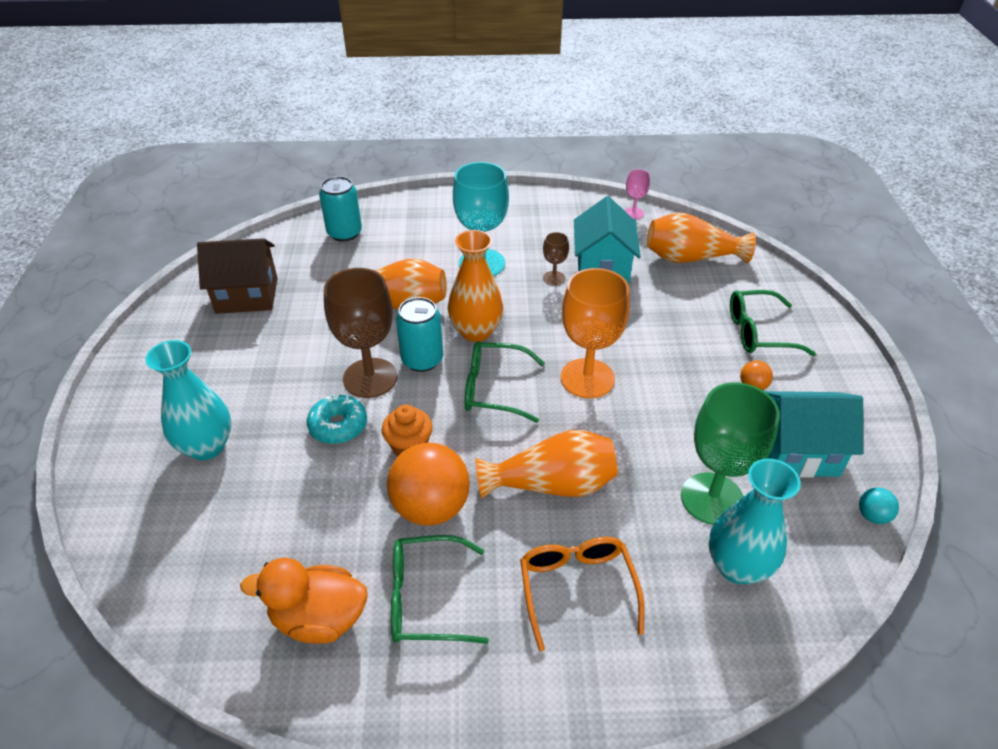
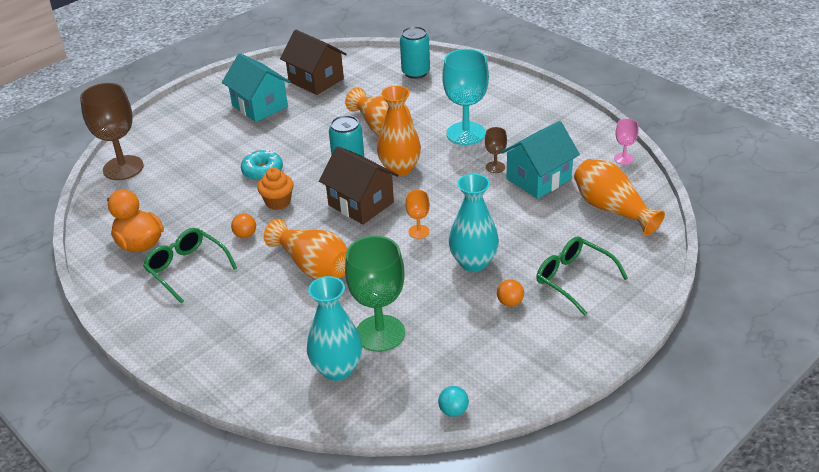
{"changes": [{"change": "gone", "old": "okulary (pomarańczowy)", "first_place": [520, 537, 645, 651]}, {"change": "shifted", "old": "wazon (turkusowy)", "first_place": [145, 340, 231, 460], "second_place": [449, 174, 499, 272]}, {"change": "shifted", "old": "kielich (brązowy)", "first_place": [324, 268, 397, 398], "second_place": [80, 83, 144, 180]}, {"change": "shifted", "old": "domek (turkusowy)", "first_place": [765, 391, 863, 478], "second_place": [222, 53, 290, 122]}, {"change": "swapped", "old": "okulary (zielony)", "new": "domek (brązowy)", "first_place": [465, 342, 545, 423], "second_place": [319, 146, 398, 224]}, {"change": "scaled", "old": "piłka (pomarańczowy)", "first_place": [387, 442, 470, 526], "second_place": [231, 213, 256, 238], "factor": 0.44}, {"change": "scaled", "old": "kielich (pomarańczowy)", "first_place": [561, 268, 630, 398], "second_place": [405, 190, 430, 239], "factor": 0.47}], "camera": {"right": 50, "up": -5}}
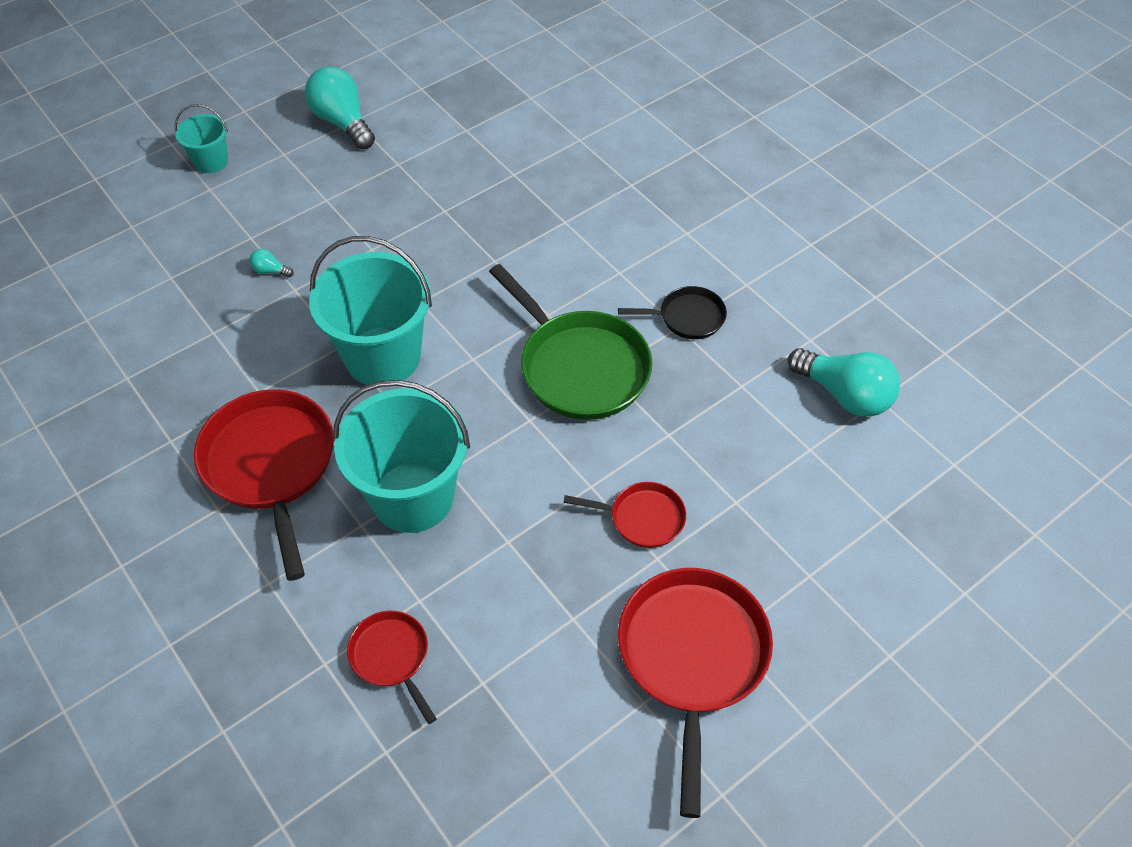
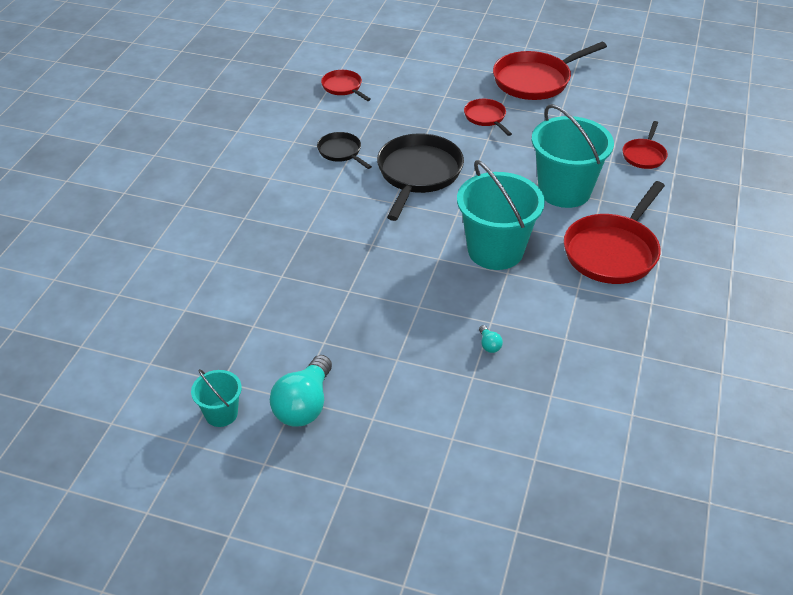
{"changes": [{"change": "shifted", "old": "wiadro (turkusowy)", "first_place": [175, 104, 228, 173], "second_place": [191, 369, 242, 427]}, {"change": "swapped", "old": "żarówka (turkusowy)", "new": "patelnia (czerwony)", "first_place": [787, 348, 900, 417], "second_place": [321, 70, 371, 101]}, {"change": "repainted", "old": "patelnia (zielony)", "new": "patelnia (czarny)", "first_place": [489, 264, 653, 420], "second_place": [377, 133, 464, 221]}], "camera": {"right": -125, "up": -10}}
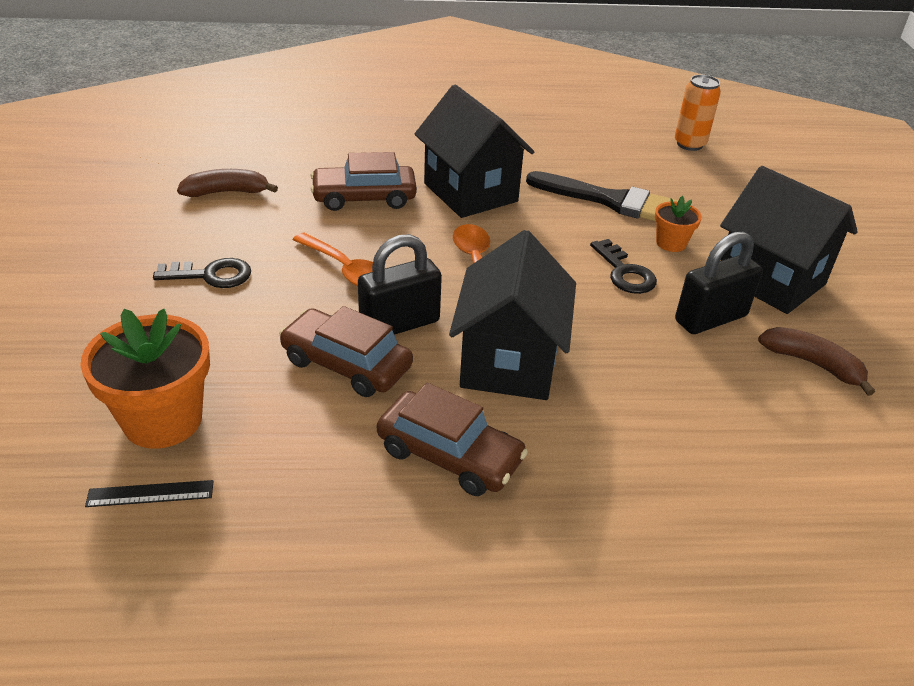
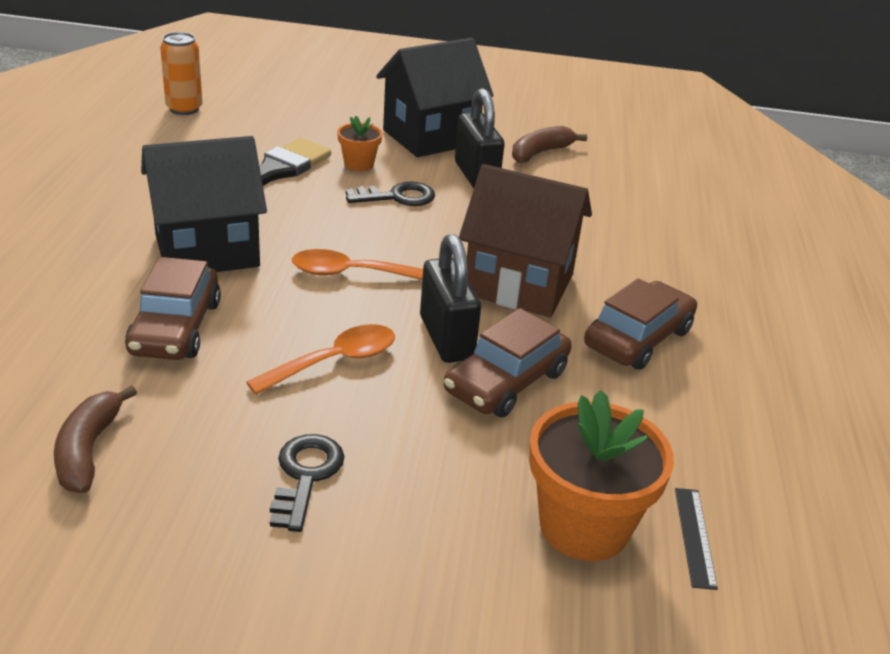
{"changes": [{"change": "repainted", "old": "domek (czarny)", "new": "domek (brązowy)", "first_place": [449, 230, 576, 400], "second_place": [459, 164, 592, 317]}], "camera": {"right": -80, "up": -5}}
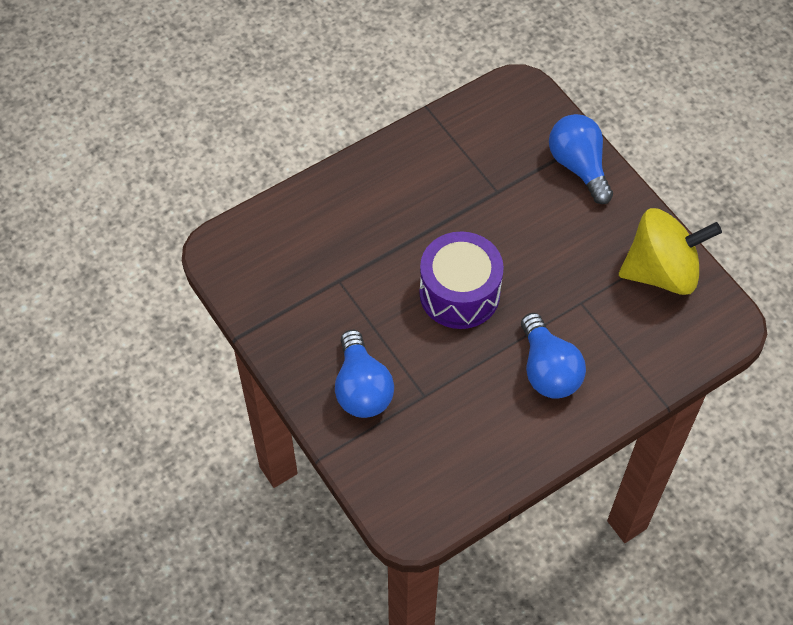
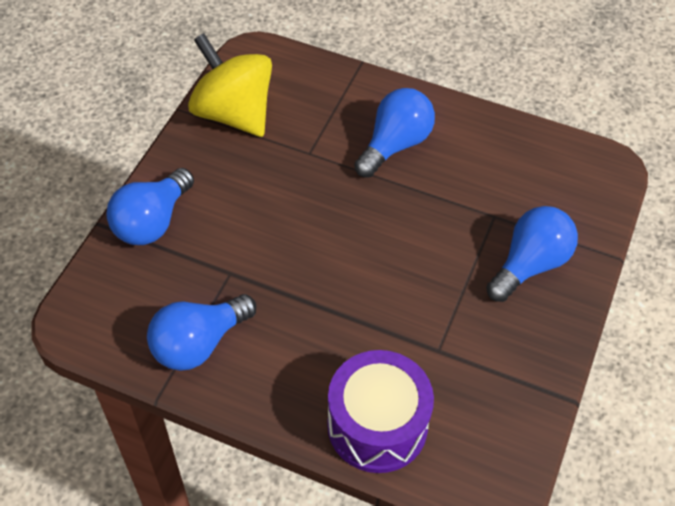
{"changes": [{"change": "new", "new": "żarówka (niebieski)", "second_place": [147, 294, 256, 371]}, {"change": "shifted", "old": "bęben (fioletowy)", "first_place": [419, 231, 504, 329], "second_place": [327, 350, 434, 473]}], "camera": {"right": -125, "up": -5}}
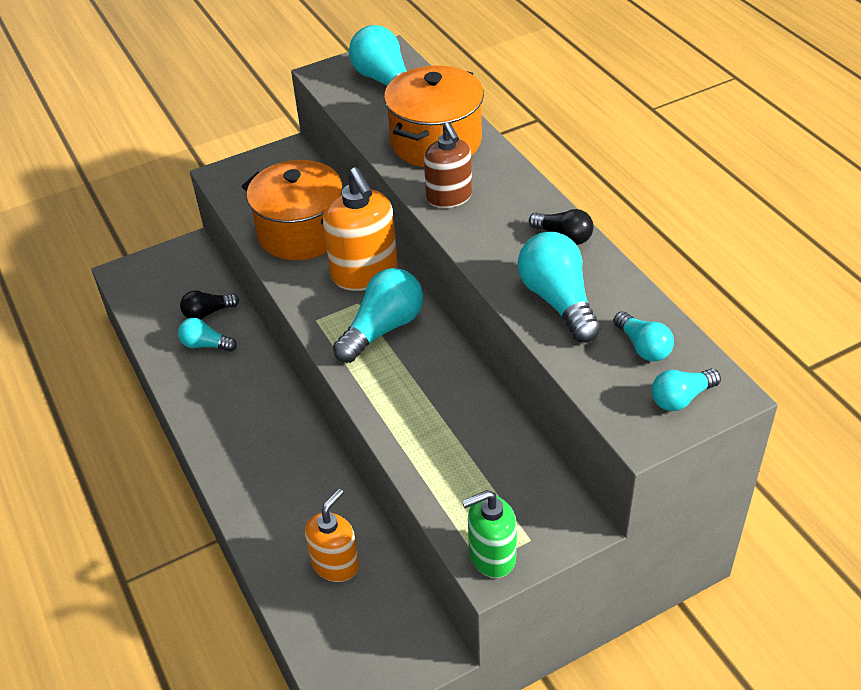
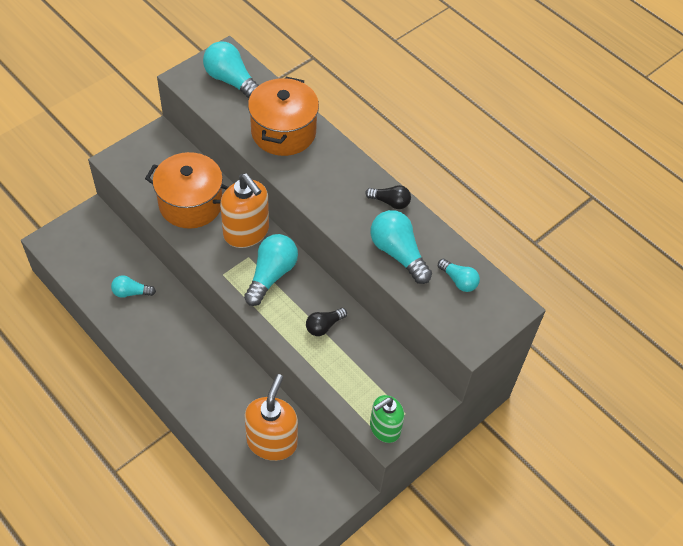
{"changes": [{"change": "gone", "old": "dozownik mydła (brązowy)", "first_place": [424, 122, 472, 208]}, {"change": "gone", "old": "żarówka (turkusowy)", "first_place": [652, 369, 721, 411]}, {"change": "shifted", "old": "żarówka (czarny)", "first_place": [180, 291, 239, 319], "second_place": [306, 308, 347, 336]}, {"change": "scaled", "old": "dozownik mydła (pomarańczowy)", "first_place": [305, 488, 359, 582], "second_place": [244, 374, 298, 461], "factor": 1.54}], "camera": {"right": -20, "up": 10}}
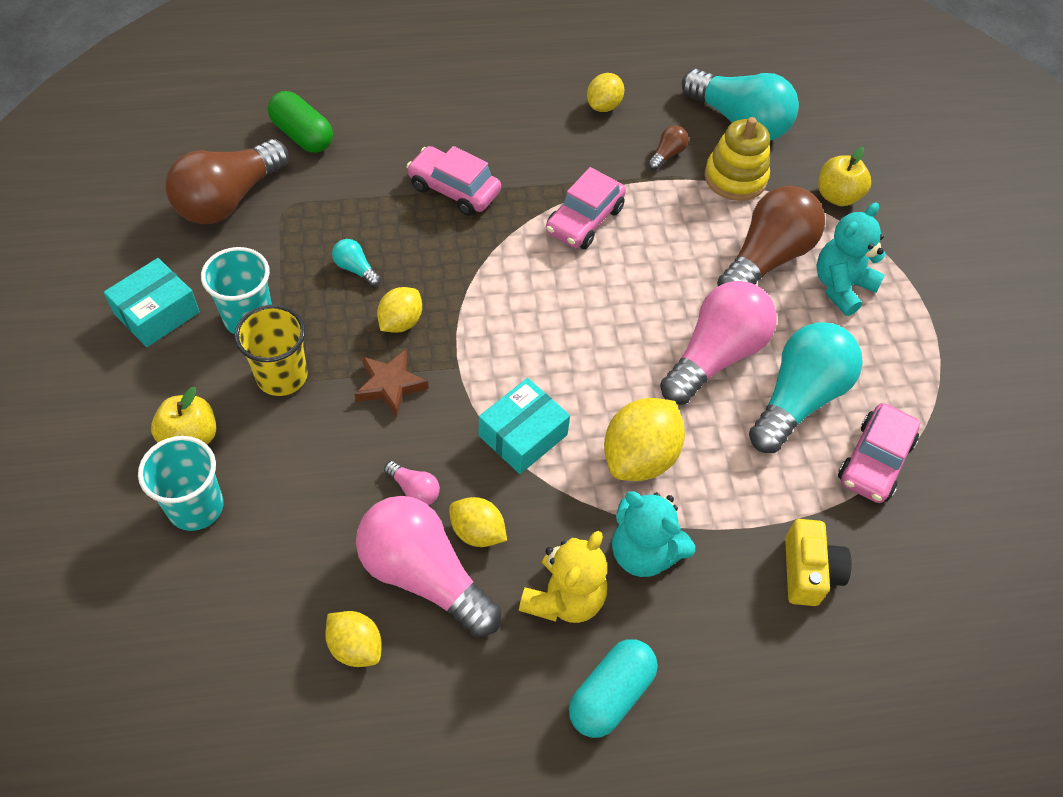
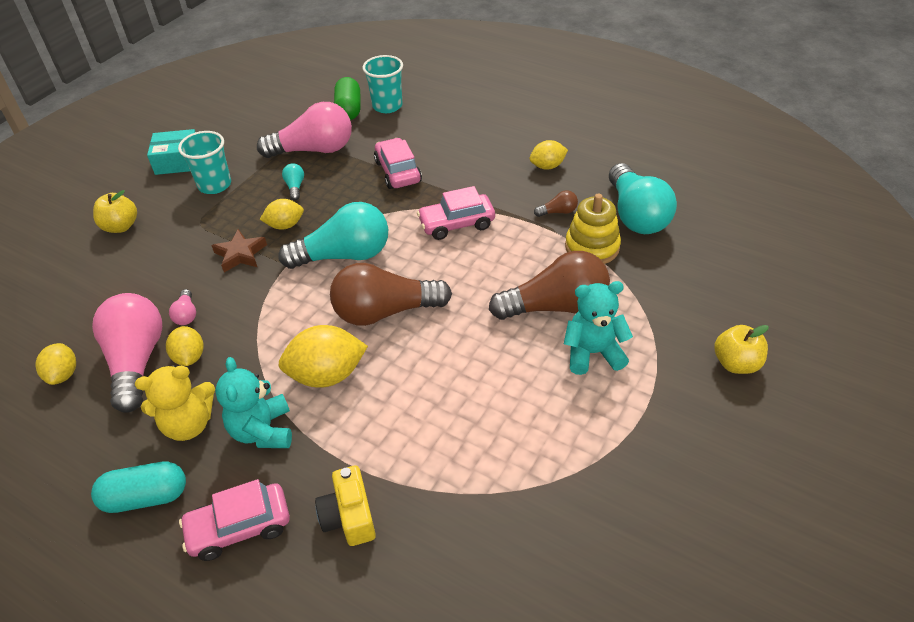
{"changes": [{"change": "gone", "old": "szklanka (żółty)", "first_place": [234, 305, 308, 396]}, {"change": "gone", "old": "pudełko (turkusowy)", "first_place": [479, 378, 570, 474]}, {"change": "shifted", "old": "szklanka (turkusowy)", "first_place": [138, 436, 224, 531], "second_place": [363, 55, 403, 113]}, {"change": "shifted", "old": "żarówka (brązowy)", "first_place": [166, 139, 289, 224], "second_place": [330, 263, 452, 326]}, {"change": "shifted", "old": "żarówka (różowy)", "first_place": [660, 281, 777, 405], "second_place": [257, 102, 352, 158]}, {"change": "shifted", "old": "żarówka (turkusowy)", "first_place": [749, 322, 863, 453], "second_place": [279, 202, 388, 269]}, {"change": "shifted", "old": "jabłko (żółty)", "first_place": [818, 147, 871, 206], "second_place": [714, 325, 769, 374]}, {"change": "shifted", "old": "samochód (różowy)", "first_place": [838, 403, 921, 503], "second_place": [179, 479, 290, 561]}, {"change": "rotated", "old": "aparat fotograficzny (żółty)", "first_place": [785, 519, 852, 606], "second_place": [315, 466, 376, 546], "degrees": 120}], "camera": {"right": 45, "up": -10}}
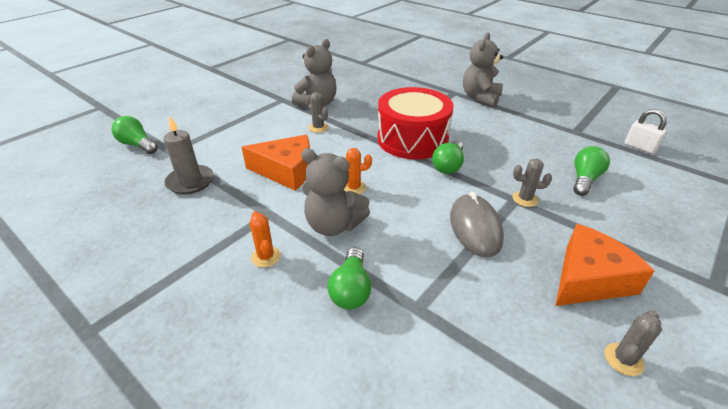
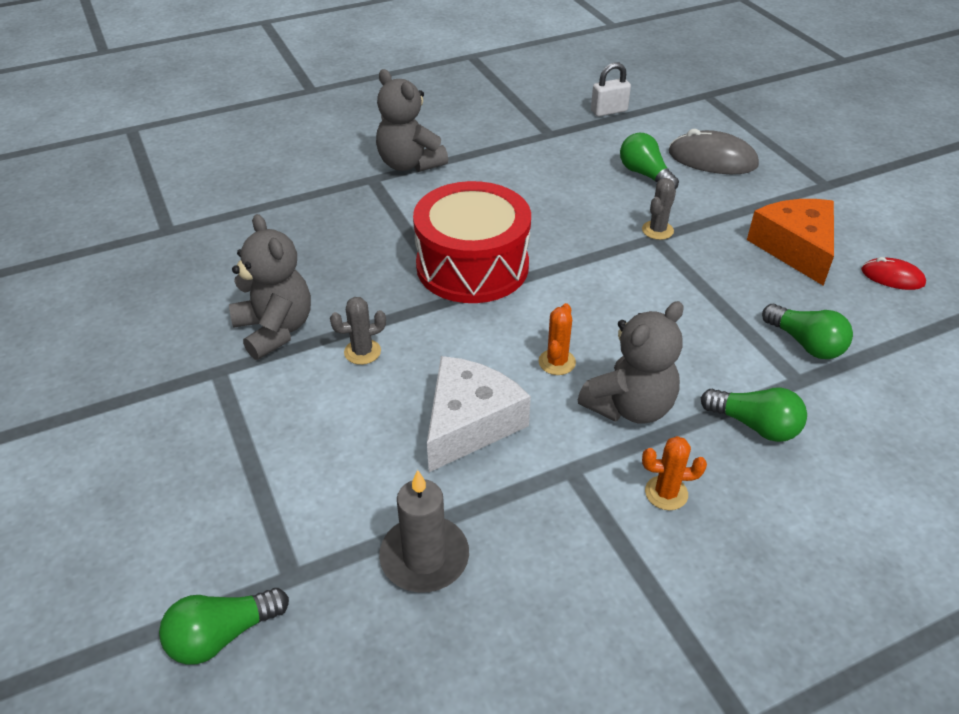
{"changes": [{"change": "shifted", "old": "żarówka (zielony)", "first_place": [432, 141, 464, 174], "second_place": [762, 304, 853, 359]}, {"change": "shifted", "old": "myszka (szary)", "first_place": [450, 192, 504, 257], "second_place": [669, 129, 759, 174]}, {"change": "swapped", "old": "kaktus (szary)", "new": "myszka (czerwony)", "first_place": [605, 310, 662, 376], "second_place": [861, 257, 926, 290]}, {"change": "repainted", "old": "ser (pomarańczowy)", "new": "ser (biały)", "first_place": [242, 135, 310, 191], "second_place": [427, 356, 531, 472]}], "camera": {"right": -65, "up": 5}}
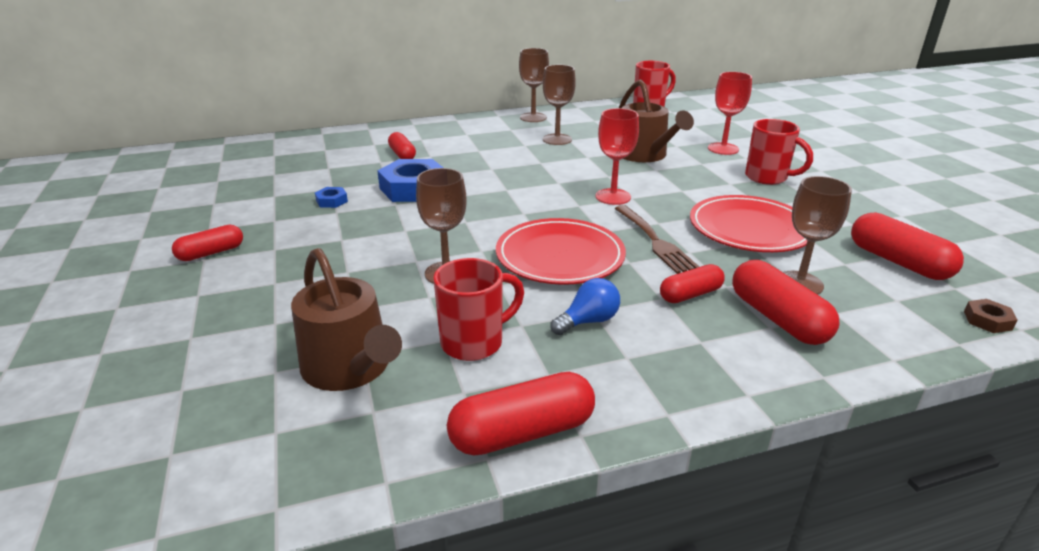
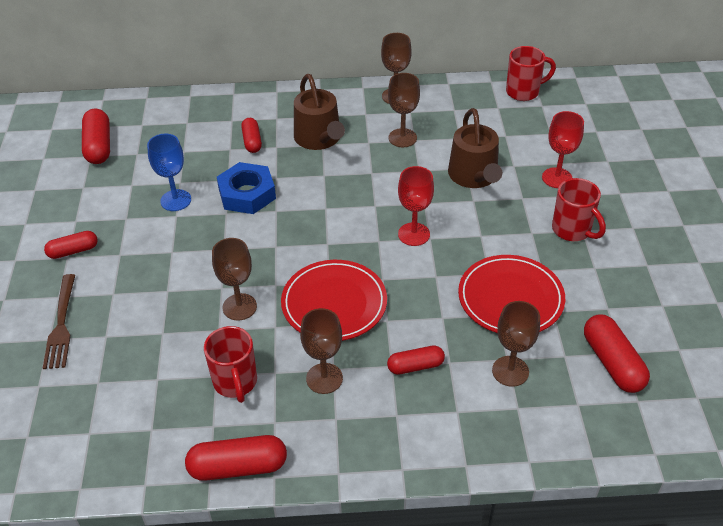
{"changes": [{"change": "gone", "old": "nakrętka (brązowy)", "first_place": [964, 299, 1017, 333]}, {"change": "shifted", "old": "konewka (brązowy)", "first_place": [291, 248, 402, 391], "second_place": [294, 74, 345, 150]}, {"change": "shifted", "old": "widelec (brązowy)", "first_place": [615, 205, 699, 274], "second_place": [43, 274, 75, 369]}, {"change": "shifted", "old": "kapsułka (czerwony)", "first_place": [732, 260, 839, 345], "second_place": [82, 109, 110, 164]}, {"change": "swapped", "old": "nakrętka (niebieski)", "new": "kielich (niebieski)", "first_place": [315, 187, 348, 208], "second_place": [147, 134, 191, 211]}, {"change": "swapped", "old": "żarówka (niebieski)", "new": "kielich (brązowy)", "first_place": [550, 278, 620, 335], "second_place": [300, 308, 343, 394]}, {"change": "rotated", "old": "kubek (czerwony)", "first_place": [433, 258, 524, 361], "second_place": [204, 326, 257, 403], "degrees": 90}], "camera": {"right": 15, "up": 15}}
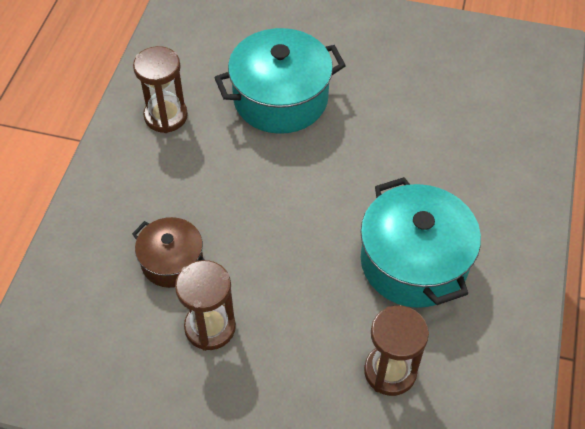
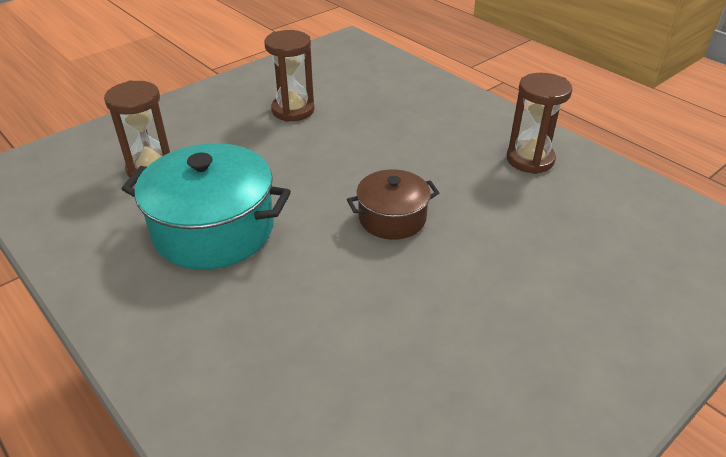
{"changes": [{"change": "gone", "old": "garnek (turkusowy)", "first_place": [214, 28, 346, 134]}, {"change": "shifted", "old": "garnek (brązowy)", "first_place": [132, 217, 204, 288], "second_place": [347, 169, 439, 240]}], "camera": {"right": 125, "up": -15}}
